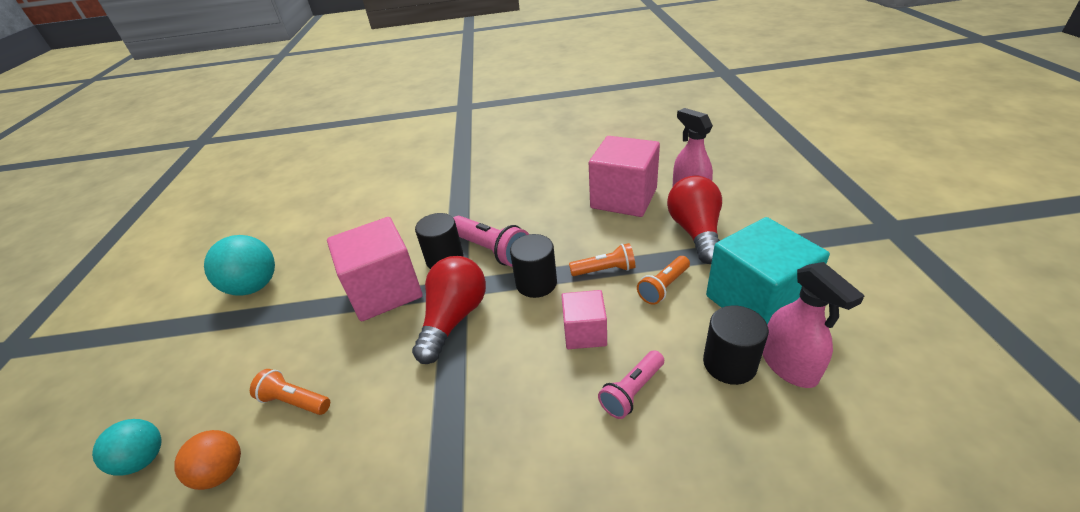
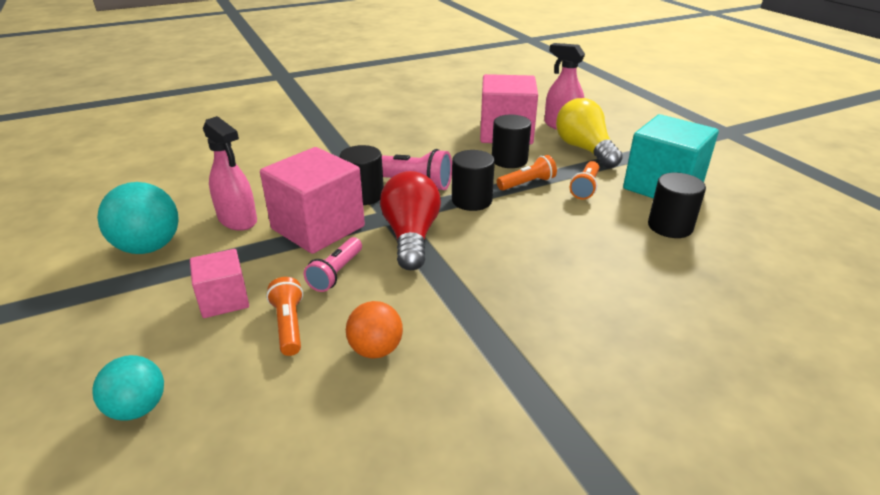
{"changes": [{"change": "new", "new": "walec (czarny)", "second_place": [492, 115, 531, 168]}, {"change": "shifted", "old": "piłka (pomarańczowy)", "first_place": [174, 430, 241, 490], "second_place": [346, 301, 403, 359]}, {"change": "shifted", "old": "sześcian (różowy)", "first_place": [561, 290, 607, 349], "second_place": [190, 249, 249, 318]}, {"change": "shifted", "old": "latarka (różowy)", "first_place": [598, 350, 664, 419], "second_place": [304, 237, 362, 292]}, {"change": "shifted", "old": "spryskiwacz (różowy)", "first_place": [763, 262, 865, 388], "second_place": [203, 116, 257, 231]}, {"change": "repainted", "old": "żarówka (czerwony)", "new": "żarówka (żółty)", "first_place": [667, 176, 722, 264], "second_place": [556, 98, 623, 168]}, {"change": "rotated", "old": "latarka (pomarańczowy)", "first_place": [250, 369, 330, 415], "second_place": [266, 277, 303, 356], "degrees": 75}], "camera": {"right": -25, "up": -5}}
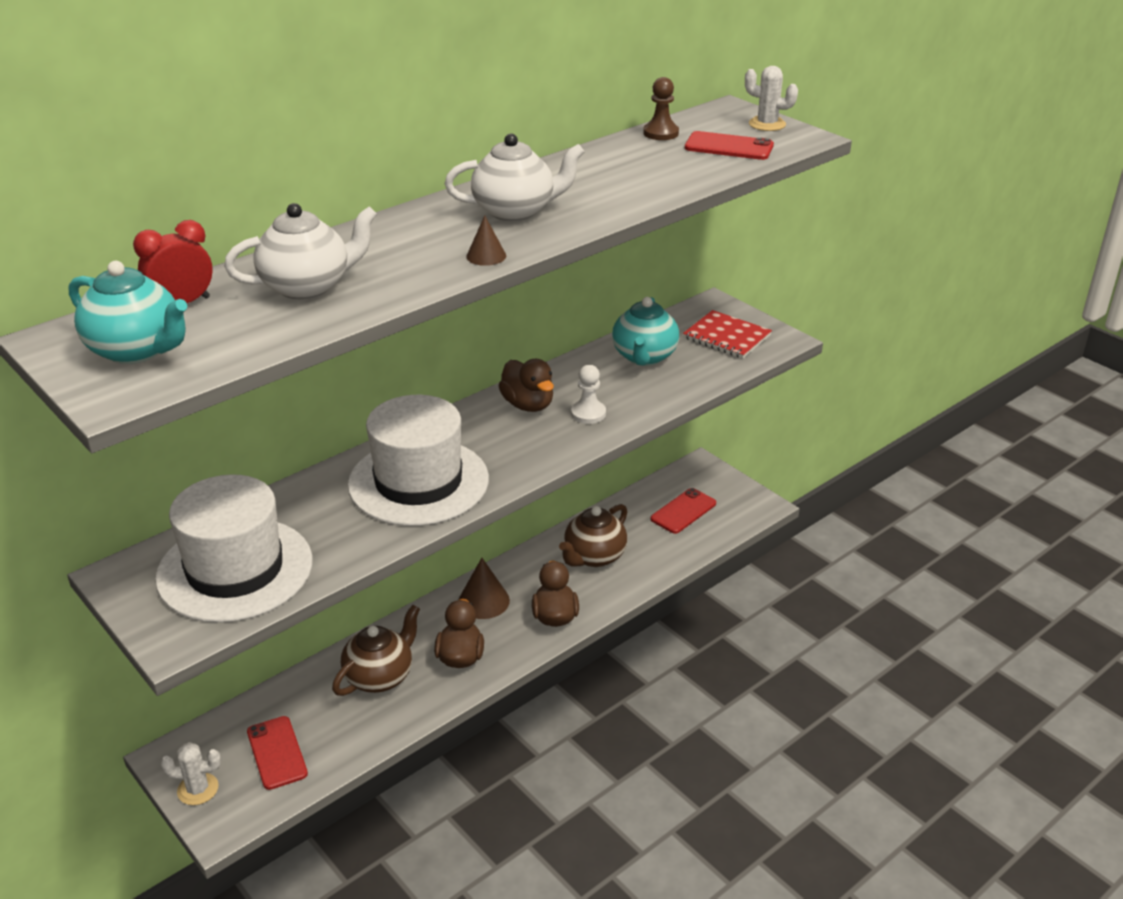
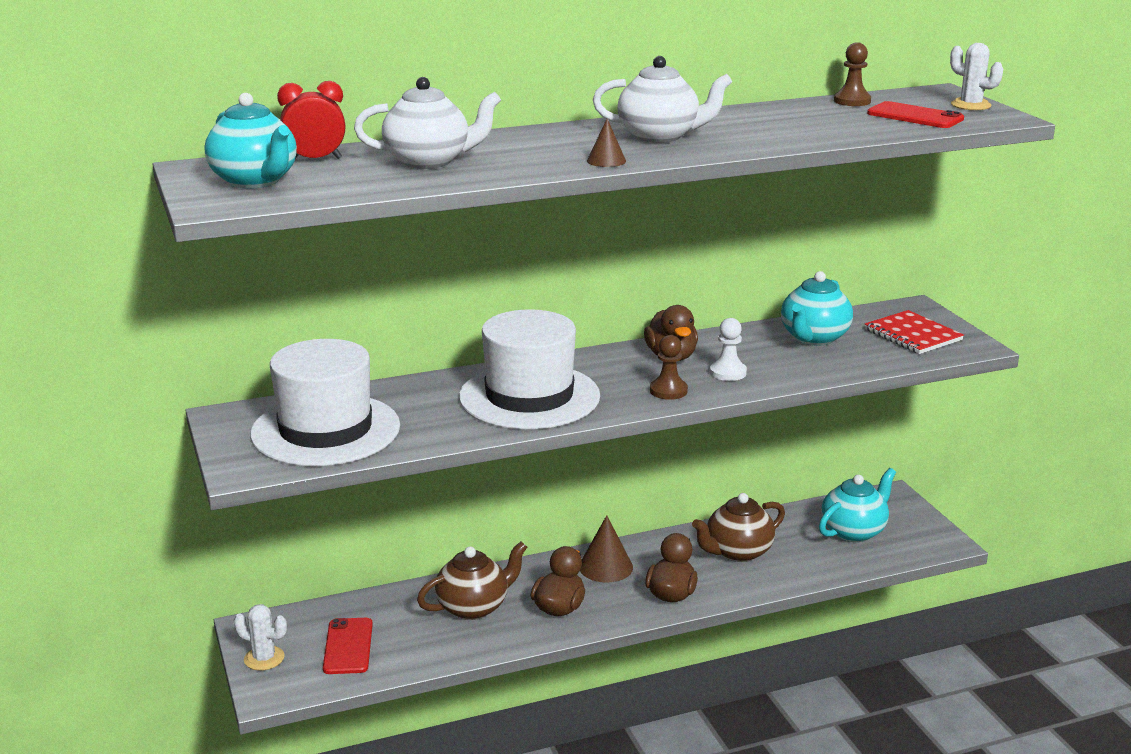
{"changes": [{"change": "new", "new": "pionek (brązowy)", "second_place": [650, 335, 688, 400]}, {"change": "swapped", "old": "telefon (czerwony)", "new": "imbryk (turkusowy)", "first_place": [650, 488, 716, 534], "second_place": [819, 468, 896, 542]}], "camera": {"right": 20, "up": -10}}
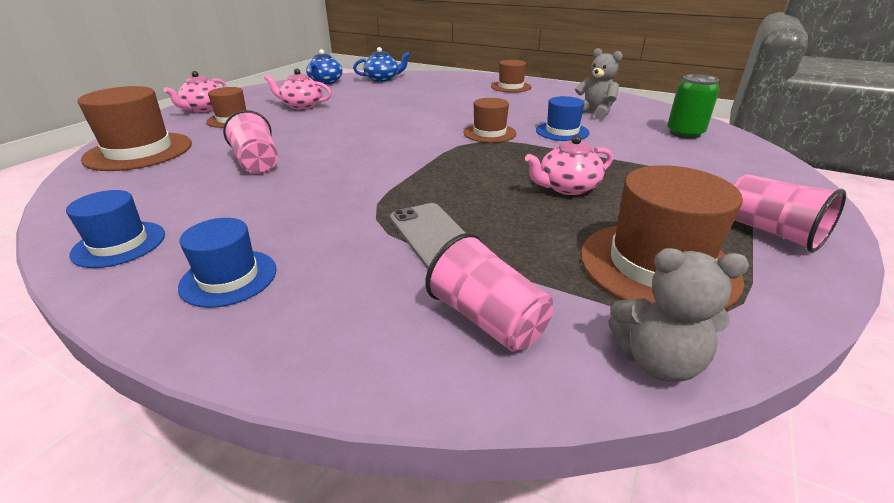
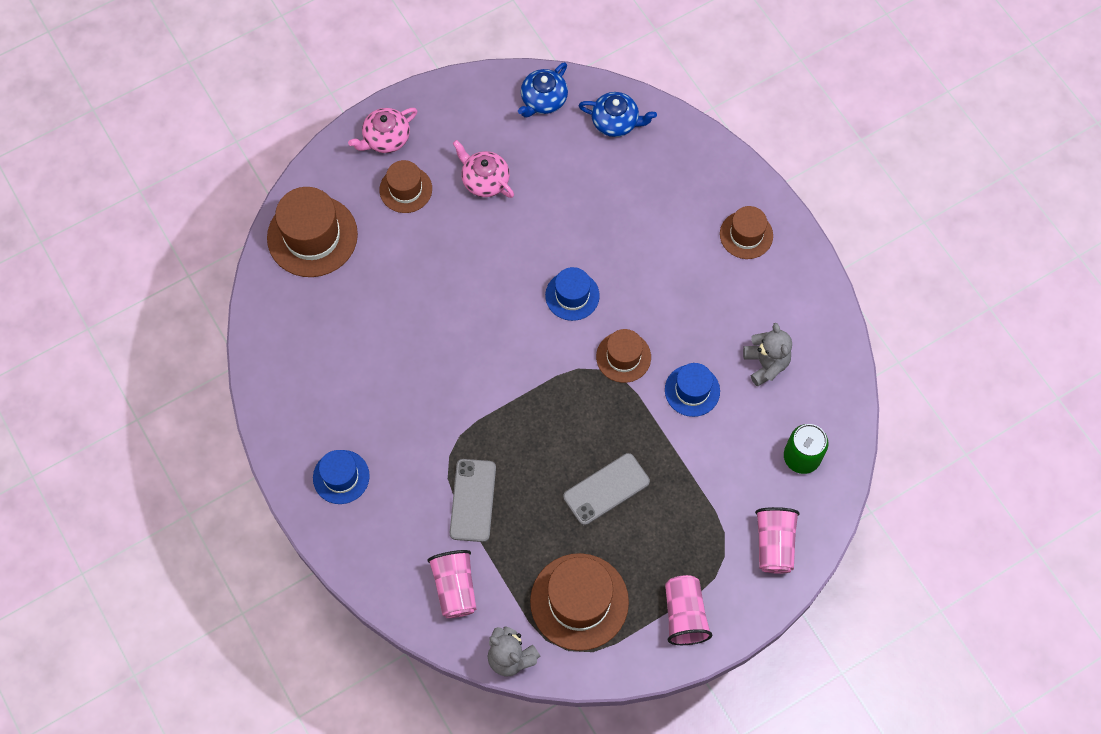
{"changes": [{"change": "shifted", "old": "kapelusz (niebieski)", "first_place": [66, 190, 165, 268], "second_place": [545, 267, 600, 321]}, {"change": "shifted", "old": "szklanka (różowy)", "first_place": [223, 110, 278, 174], "second_place": [755, 507, 800, 574]}, {"change": "swapped", "old": "imbryk (różowy)", "new": "telefon (szary)", "first_place": [525, 135, 613, 195], "second_place": [563, 453, 650, 525]}], "camera": {"right": 30, "up": 35}}
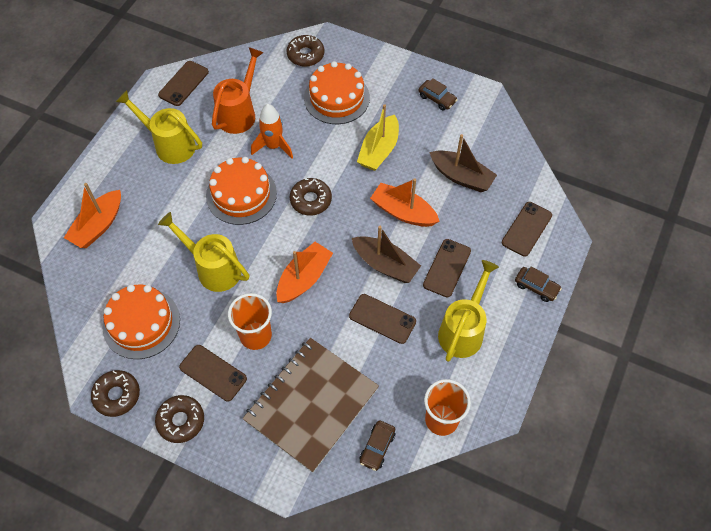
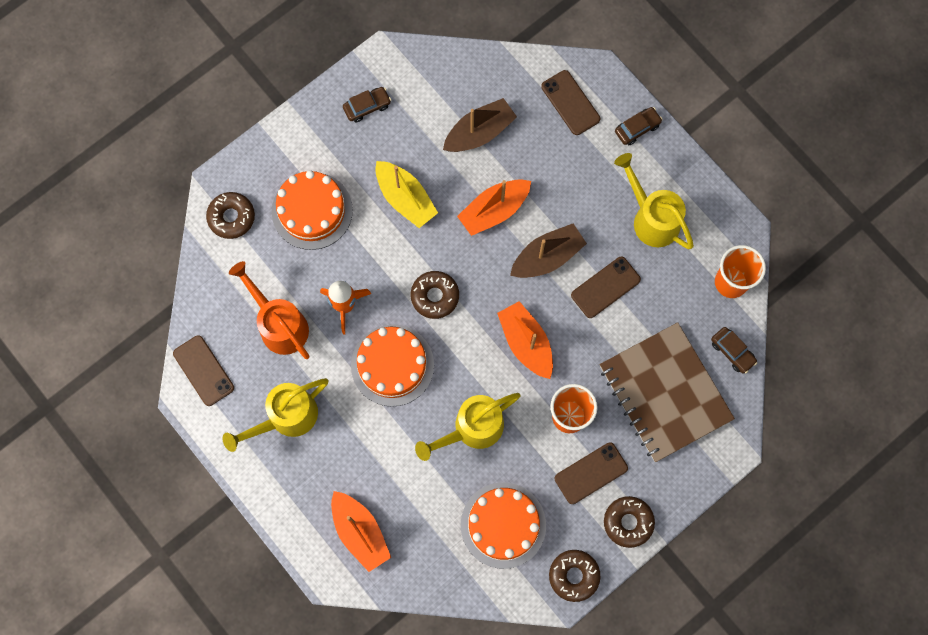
{"changes": [{"change": "gone", "old": "telefon (brązowy)", "first_place": [423, 239, 471, 297]}], "camera": {"right": -65, "up": 15}}
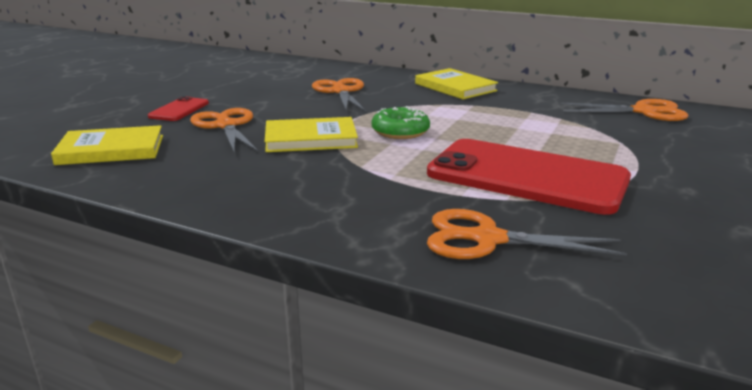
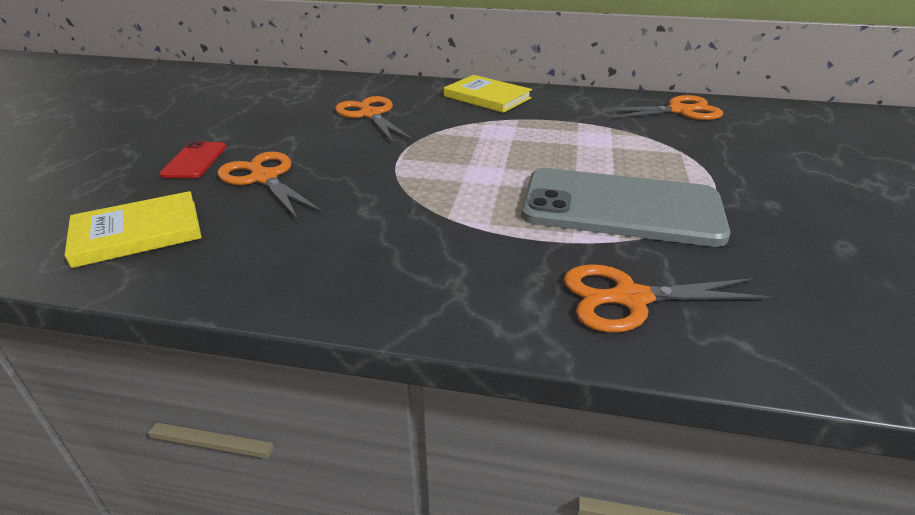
{"changes": [{"change": "gone", "old": "książka (żółty)", "first_place": [265, 117, 358, 152]}, {"change": "gone", "old": "donut (zielony)", "first_place": [372, 106, 430, 139]}, {"change": "repainted", "old": "telefon (czerwony)", "new": "telefon (szary)", "first_place": [427, 139, 631, 215], "second_place": [521, 168, 731, 247]}], "camera": {"right": -15, "up": 10}}
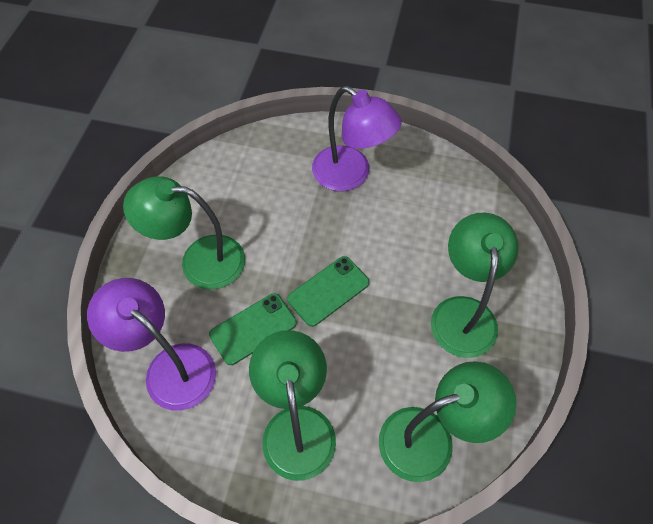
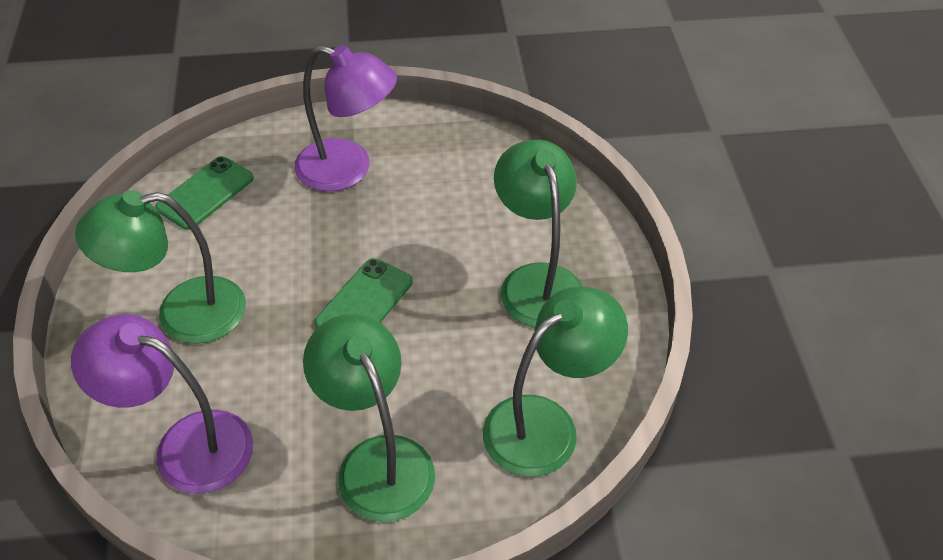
{"changes": [{"change": "shifted", "old": "telefon (zielony)", "first_place": [209, 293, 296, 365], "second_place": [156, 156, 254, 230]}], "camera": {"right": -20, "up": -10}}
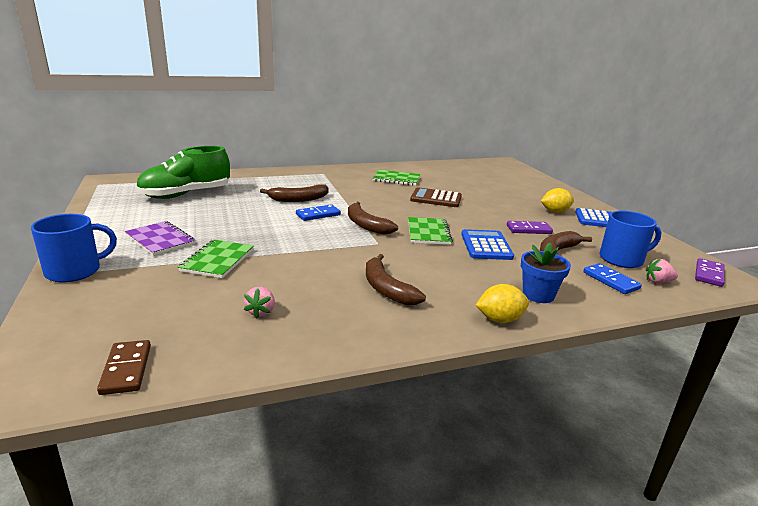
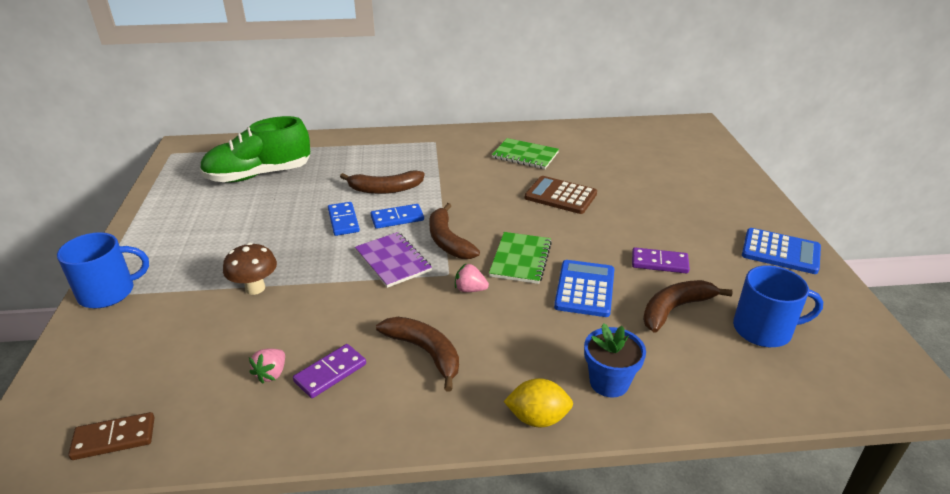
{"changes": [{"change": "gone", "old": "cytryna (żółty)", "first_place": [541, 188, 574, 213]}, {"change": "shifted", "old": "zeszyt (fioletowy)", "first_place": [125, 221, 195, 256], "second_place": [355, 232, 432, 288]}, {"change": "shifted", "old": "kostka domina (niebieski)", "first_place": [583, 263, 642, 294], "second_place": [328, 202, 360, 236]}, {"change": "shifted", "old": "truskawka (różowy)", "first_place": [646, 259, 678, 283], "second_place": [455, 263, 489, 292]}, {"change": "shifted", "old": "kostka domina (fioletowy)", "first_place": [695, 258, 725, 287], "second_place": [293, 344, 366, 398]}, {"change": "swapped", "old": "zeszyt (zielony)", "new": "grzyb (brązowy)", "first_place": [178, 240, 254, 278], "second_place": [223, 243, 277, 295]}, {"change": "rotated", "old": "kostka domina (brązowy)", "first_place": [97, 340, 151, 395], "second_place": [68, 412, 155, 460], "degrees": 75}, {"change": "rotated", "old": "banan (brązowy)", "first_place": [366, 254, 426, 305], "second_place": [376, 317, 459, 391], "degrees": 150}], "camera": {"right": 15, "up": 10}}
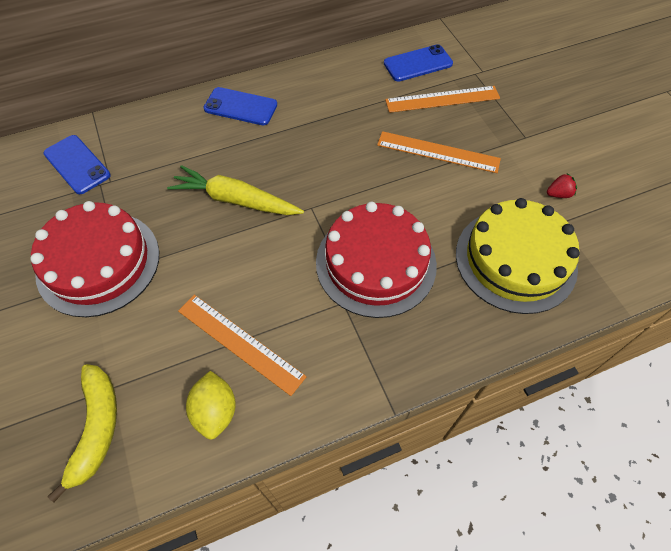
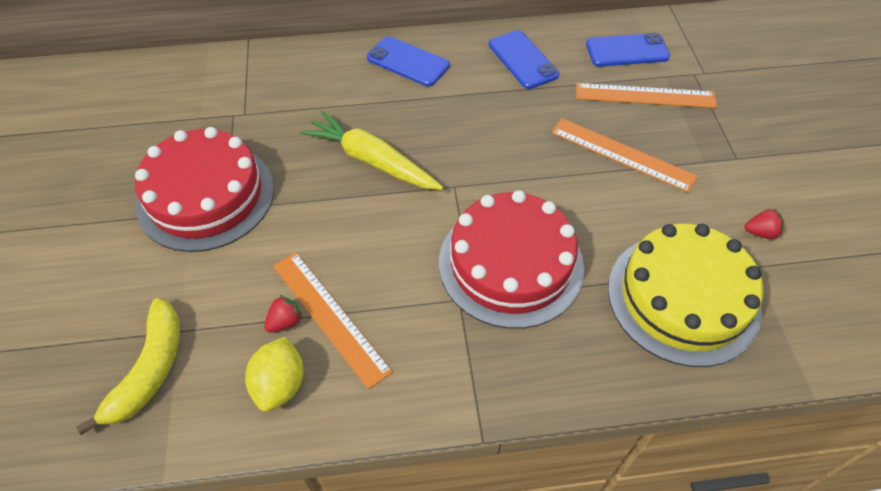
{"changes": [{"change": "new", "new": "truskawka (czerwony)", "second_place": [264, 295, 303, 333]}, {"change": "shifted", "old": "telefon (niebieski)", "first_place": [43, 135, 111, 194], "second_place": [489, 30, 559, 89]}], "camera": {"right": 15, "up": -5}}
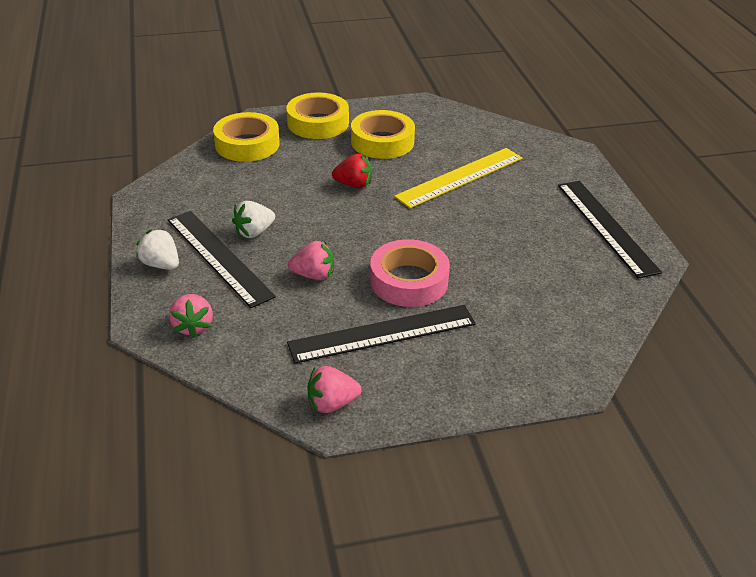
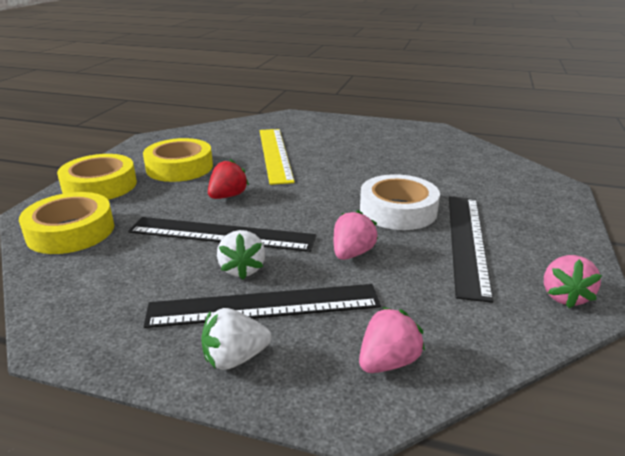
{"changes": [{"change": "shifted", "old": "linijka (czarny)", "first_place": [558, 181, 662, 279], "second_place": [128, 217, 317, 252]}, {"change": "repainted", "old": "taśma klejąca (różowy)", "new": "taśma klejąca (biały)", "first_place": [370, 239, 450, 307], "second_place": [360, 174, 440, 230]}, {"change": "rotated", "old": "truskawka (różowy)", "first_place": [169, 294, 213, 338], "second_place": [359, 307, 425, 373], "degrees": -60}], "camera": {"right": -60, "up": -10}}
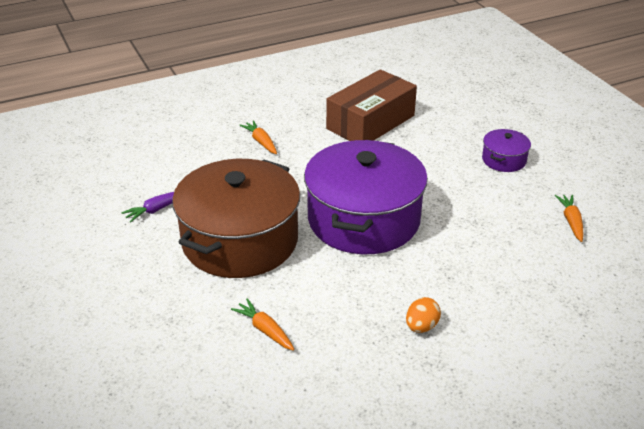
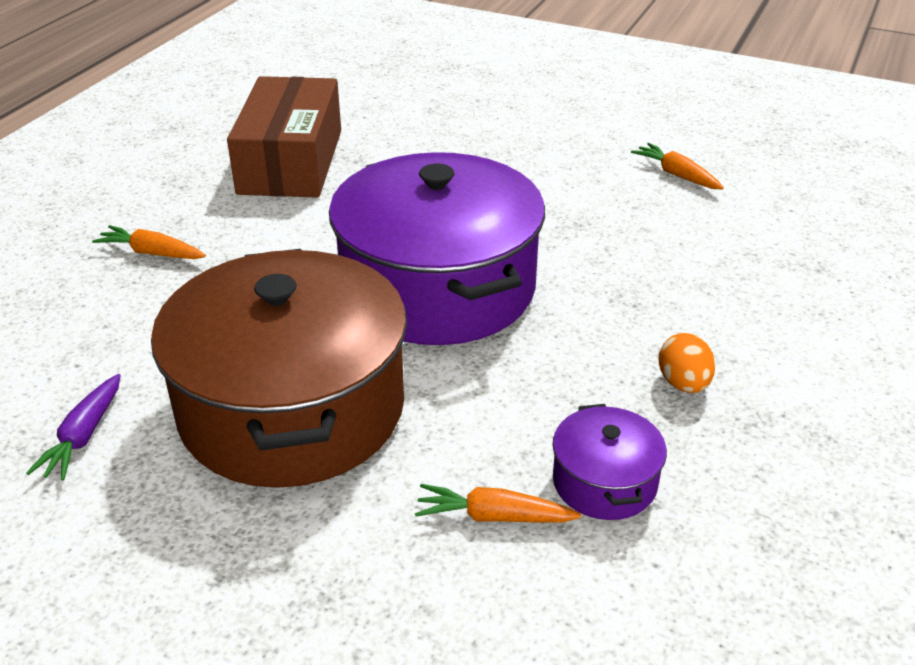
{"changes": [{"change": "shifted", "old": "garnek (fioletowy)", "first_place": [482, 129, 531, 172], "second_place": [552, 404, 667, 520]}], "camera": {"right": -40, "up": 0}}
